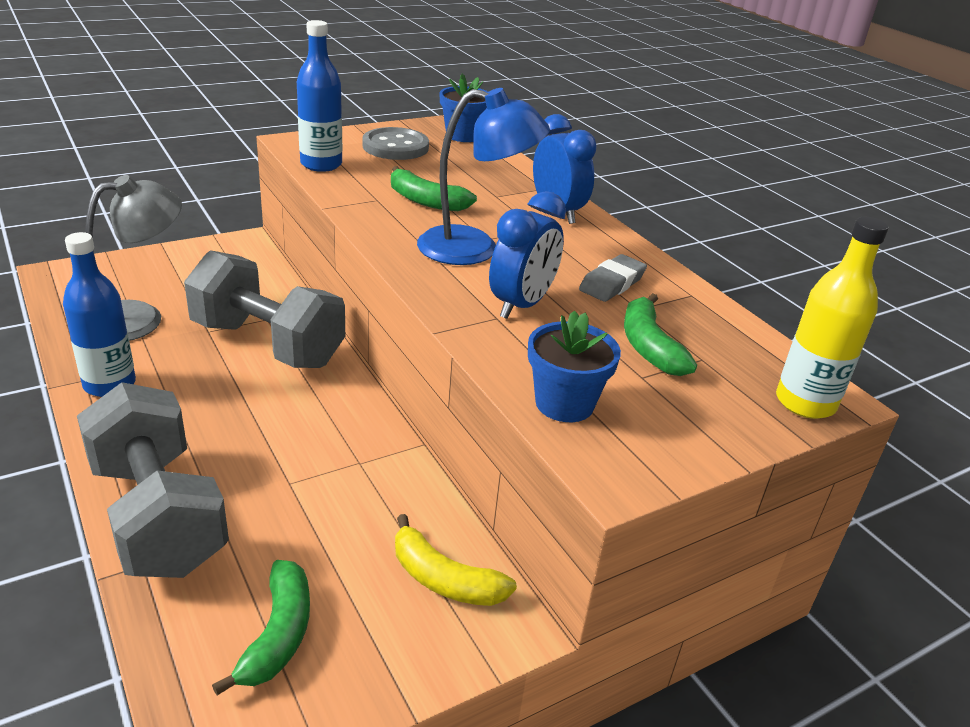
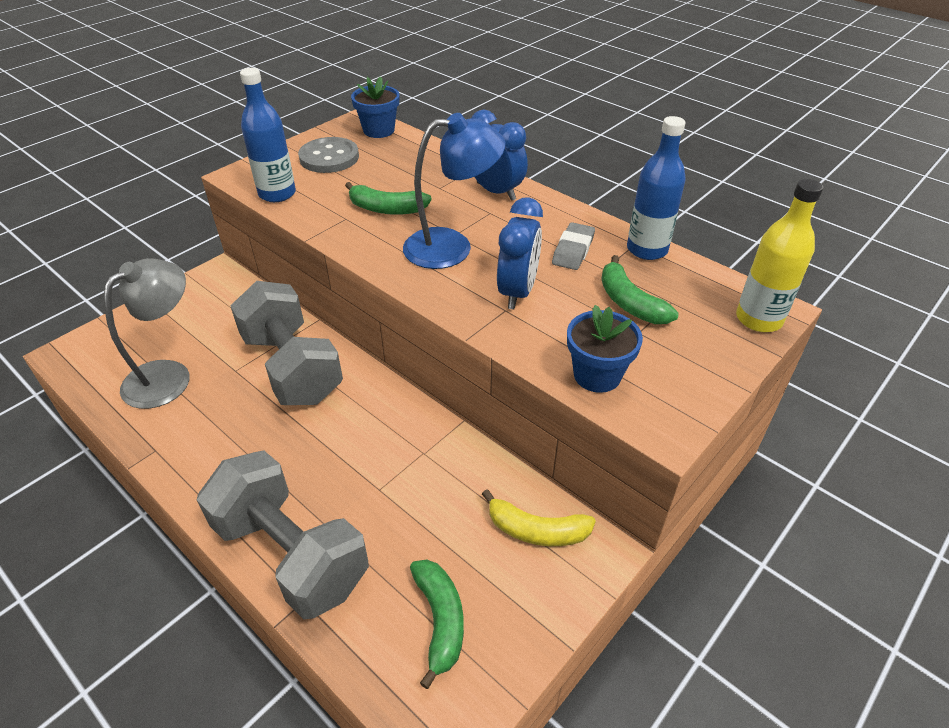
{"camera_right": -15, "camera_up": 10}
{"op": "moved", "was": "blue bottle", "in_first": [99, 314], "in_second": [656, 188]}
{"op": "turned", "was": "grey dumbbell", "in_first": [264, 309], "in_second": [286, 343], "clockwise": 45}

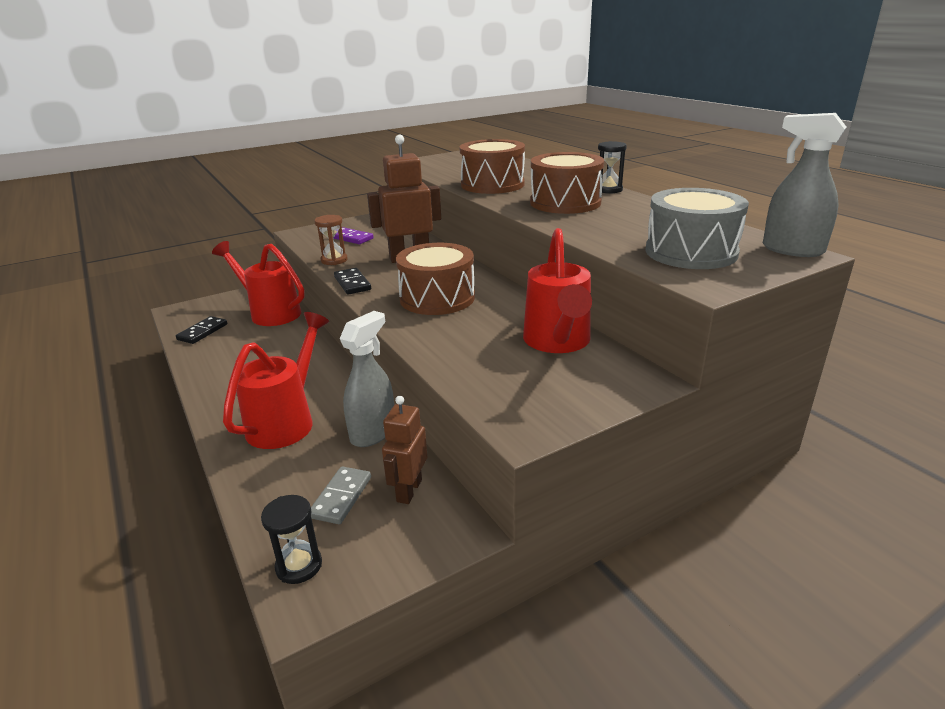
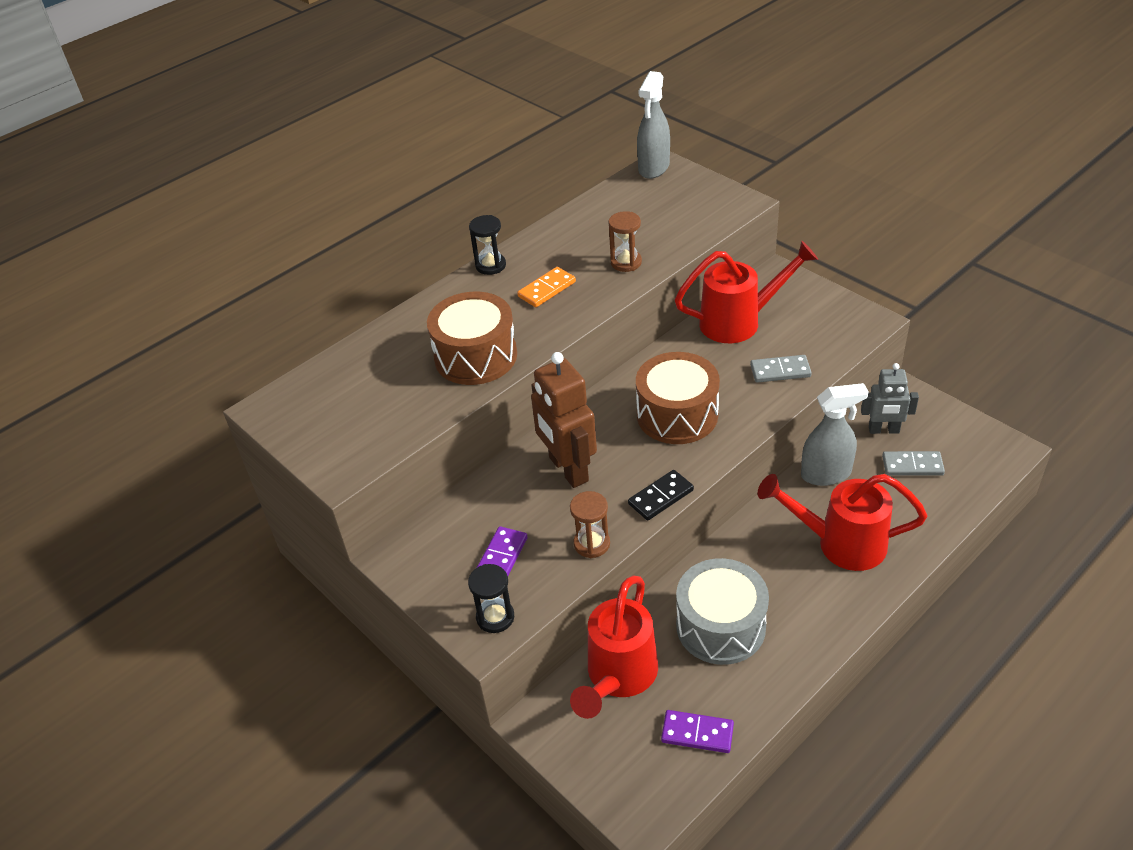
{"camera_right": -100, "camera_up": 15}
{"op": "replaced", "was": "brown drum", "now": "orange domino", "in_first": [567, 183], "in_second": [546, 287]}
{"op": "moved", "was": "grey drum", "in_first": [697, 228], "in_second": [722, 611]}
{"op": "turned", "was": "grey spray bottle", "in_first": [367, 379], "in_second": [835, 434], "clockwise": 150}
{"op": "recoloured", "was": "black domino", "now": "purple domino", "in_first": [201, 330], "in_second": [697, 731]}
{"op": "recoloured", "was": "brown robot", "now": "grey robot", "in_first": [405, 450], "in_second": [890, 398]}
{"op": "moved", "was": "black hourglass", "in_first": [291, 539], "in_second": [491, 598]}
{"op": "added", "now": "brown hourglass", "in_second": [625, 241]}
{"op": "added", "now": "grey domino", "in_second": [781, 369]}

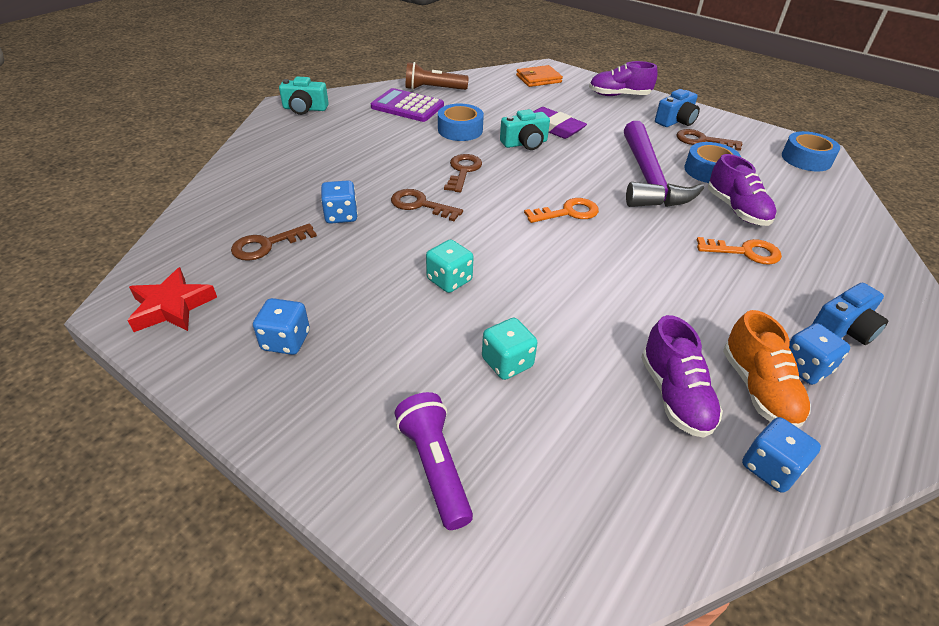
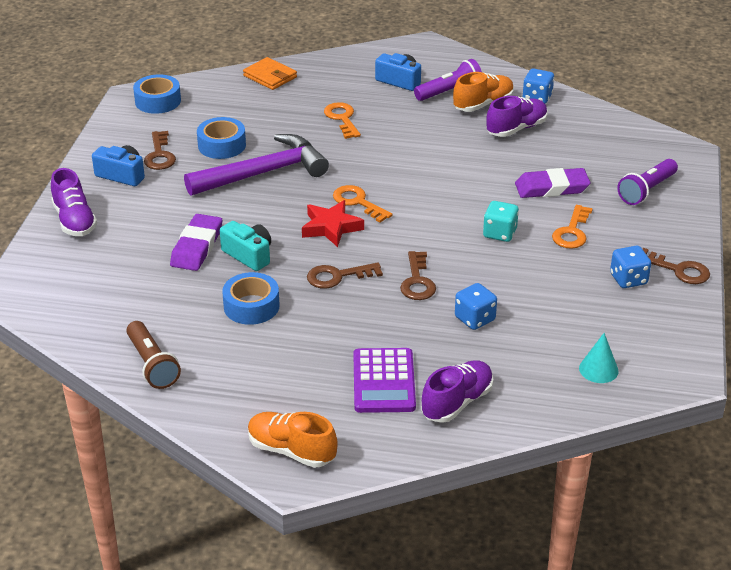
{"camera_right": -115, "camera_up": -5}
{"op": "moved", "was": "orange wallet", "in_first": [539, 76], "in_second": [270, 73]}
{"op": "replaced", "was": "turquoise camera", "now": "orange shoe", "in_first": [304, 96], "in_second": [293, 440]}
{"op": "moved", "was": "purple calculator", "in_first": [407, 105], "in_second": [384, 380]}
{"op": "moved", "was": "purple shoe", "in_first": [742, 190], "in_second": [457, 391]}
{"op": "moved", "was": "brown key", "in_first": [274, 242], "in_second": [676, 266]}
{"op": "moved", "was": "red star", "in_first": [172, 299], "in_second": [333, 223]}
{"op": "replaced", "was": "turquoise dice", "now": "purple eraser", "in_first": [510, 349], "in_second": [552, 183]}
{"op": "replaced", "was": "blue dice", "now": "purple flashlight", "in_first": [819, 354], "in_second": [448, 80]}
{"op": "added", "now": "orange key", "in_second": [572, 227]}
{"op": "added", "now": "turquoise cone", "in_second": [599, 358]}

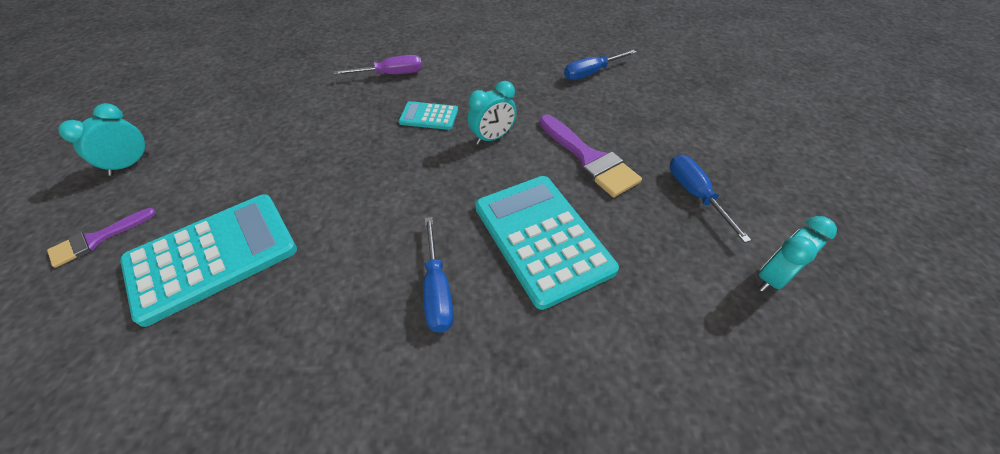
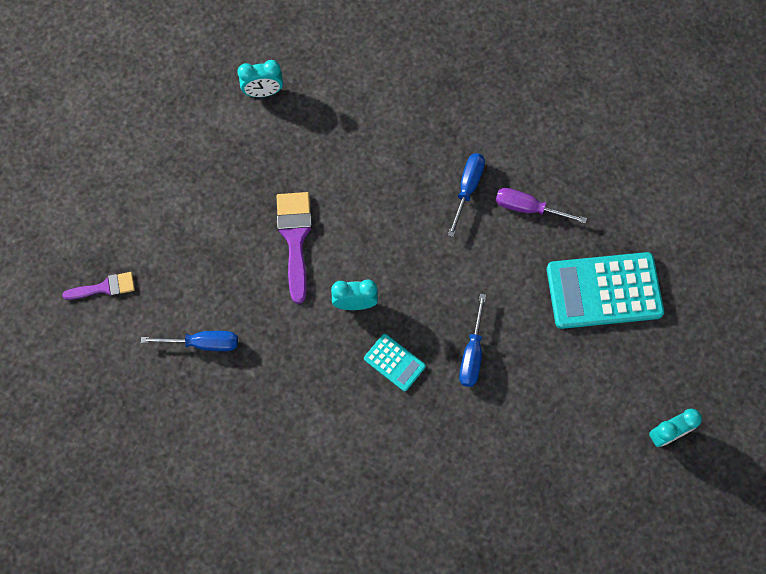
{"camera_right": -150, "camera_up": 20}
{"op": "moved", "was": "purple screwdriver", "in_first": [377, 65], "in_second": [541, 206]}
{"op": "moved", "was": "blue screwdriver", "in_first": [710, 198], "in_second": [472, 340]}
{"op": "removed", "was": "turquoise calculator", "in_first": [547, 243]}
{"op": "moved", "was": "purple brush", "in_first": [101, 238], "in_second": [98, 286]}

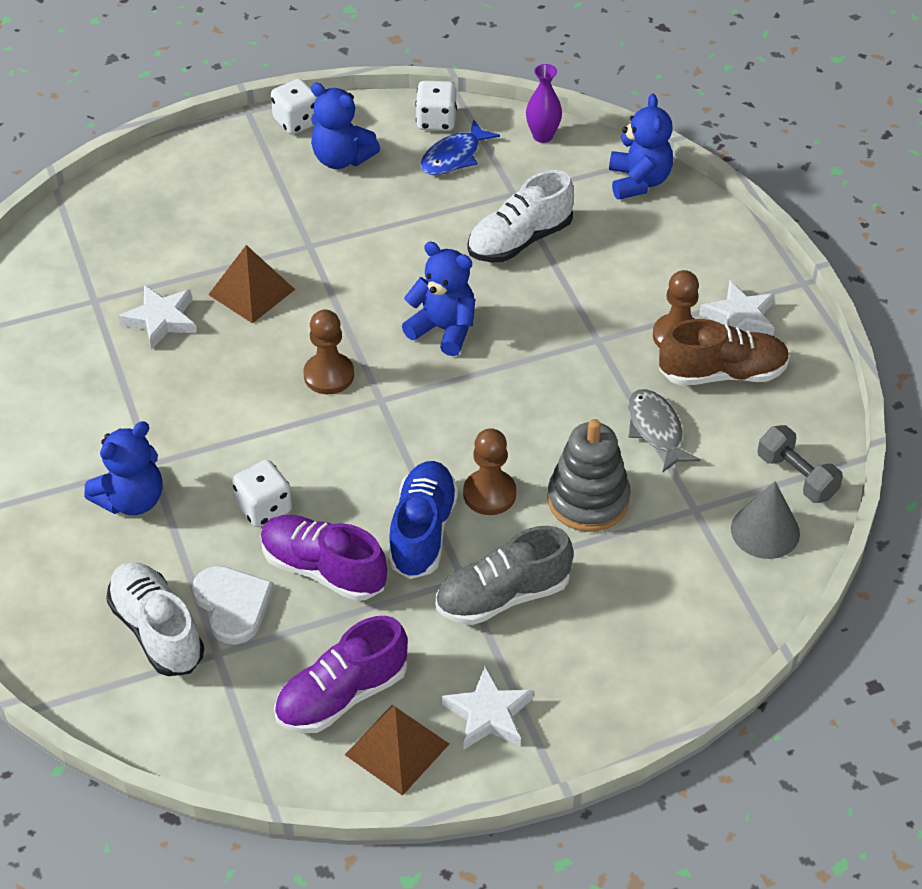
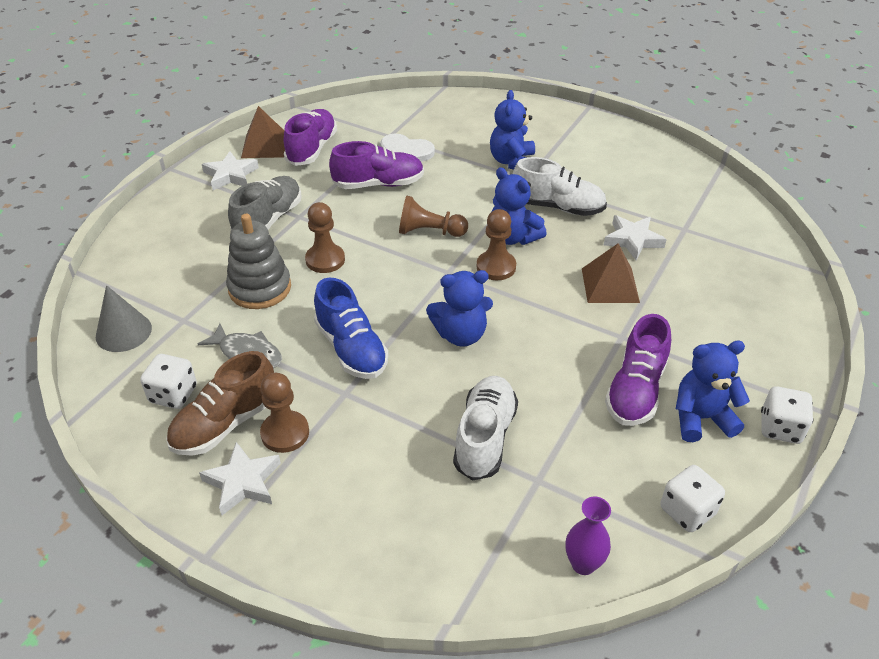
{"camera_right": 140, "camera_up": -5}
{"op": "moved", "was": "blue teddy bear", "in_first": [641, 147], "in_second": [519, 206]}
{"op": "removed", "was": "blue fish", "in_first": [460, 147]}
{"op": "removed", "was": "grey dumbbell", "in_first": [800, 464]}
{"op": "moved", "was": "white dice", "in_first": [262, 493], "in_second": [168, 381]}
{"op": "moved", "was": "blue shoe", "in_first": [423, 520], "in_second": [351, 328]}
{"op": "moved", "was": "white shoe", "in_first": [155, 619], "in_second": [560, 186]}
{"op": "added", "now": "brown pawn", "in_second": [433, 216]}
{"op": "added", "now": "purple shoe", "in_second": [638, 370]}

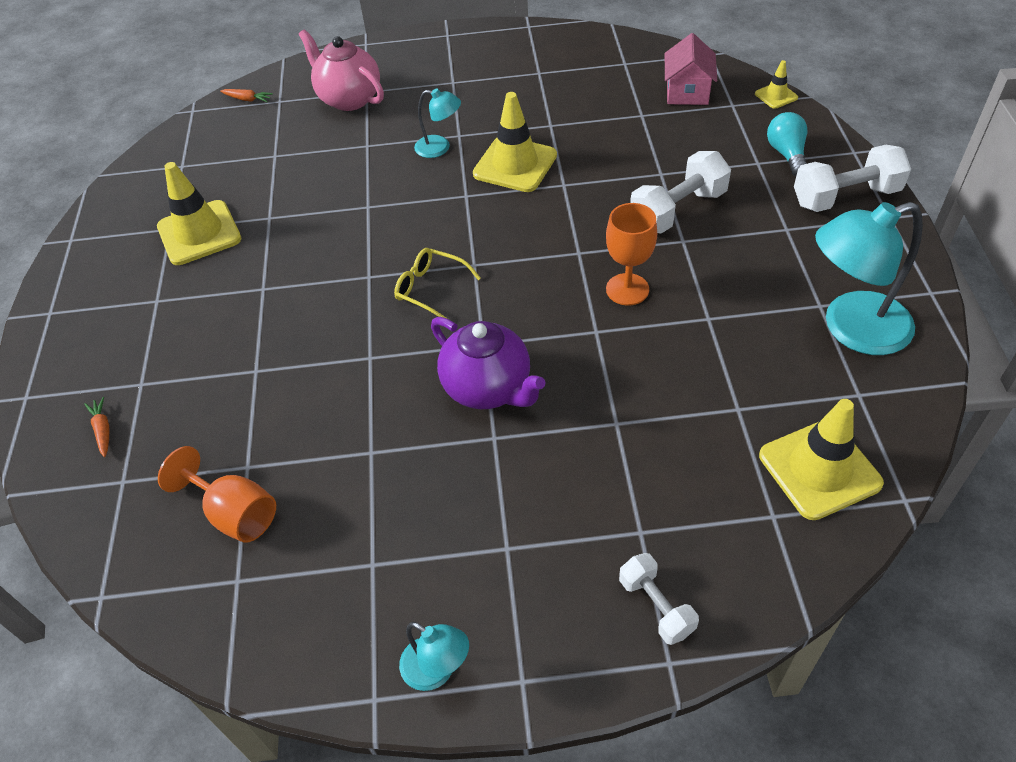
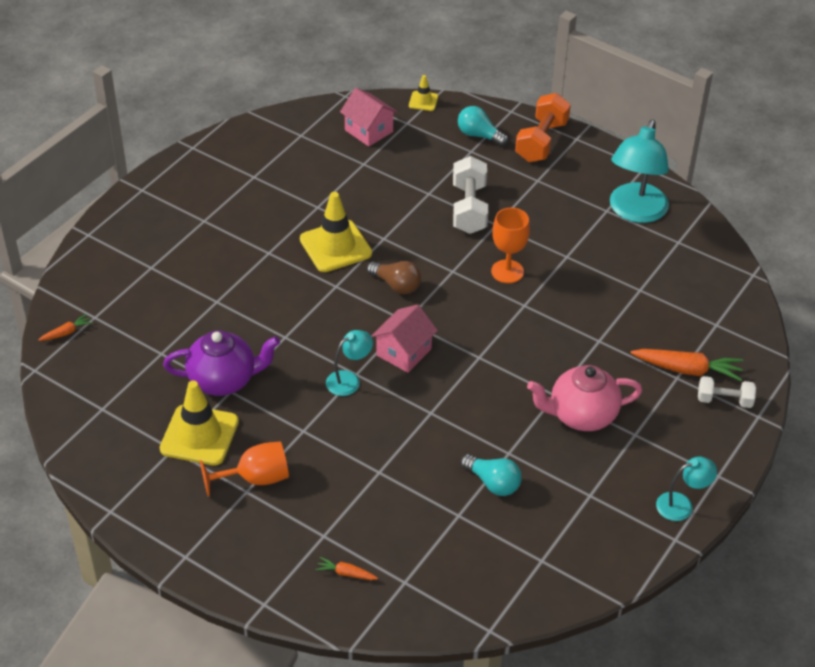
{"camera_right": -55, "camera_up": -5}
{"op": "moved", "was": "pink teapot", "in_first": [341, 70], "in_second": [584, 398]}
{"op": "moved", "was": "turquoise lamp", "in_first": [437, 123], "in_second": [349, 363]}
{"op": "recoloured", "was": "white dumbbell", "now": "orange dumbbell", "in_first": [852, 178], "in_second": [543, 127]}
{"op": "replaced", "was": "yellow glasses", "now": "pink house", "in_first": [437, 283], "in_second": [404, 339]}
{"op": "moved", "was": "purple teapot", "in_first": [488, 363], "in_second": [221, 363]}
{"op": "removed", "was": "yellow traffic cone", "in_first": [821, 459]}
{"op": "moved", "was": "orange goblet", "in_first": [217, 494], "in_second": [244, 469]}
{"op": "added", "now": "brown light bulb", "in_second": [394, 277]}
{"op": "added", "now": "orange carrot", "in_second": [687, 365]}
{"op": "added", "now": "turquoise light bulb", "in_second": [491, 475]}

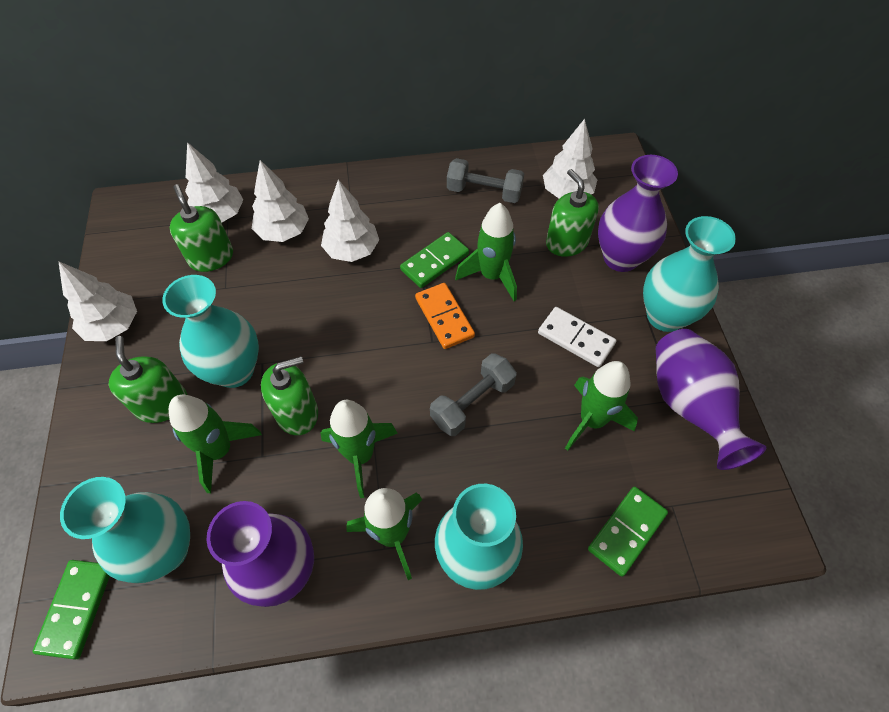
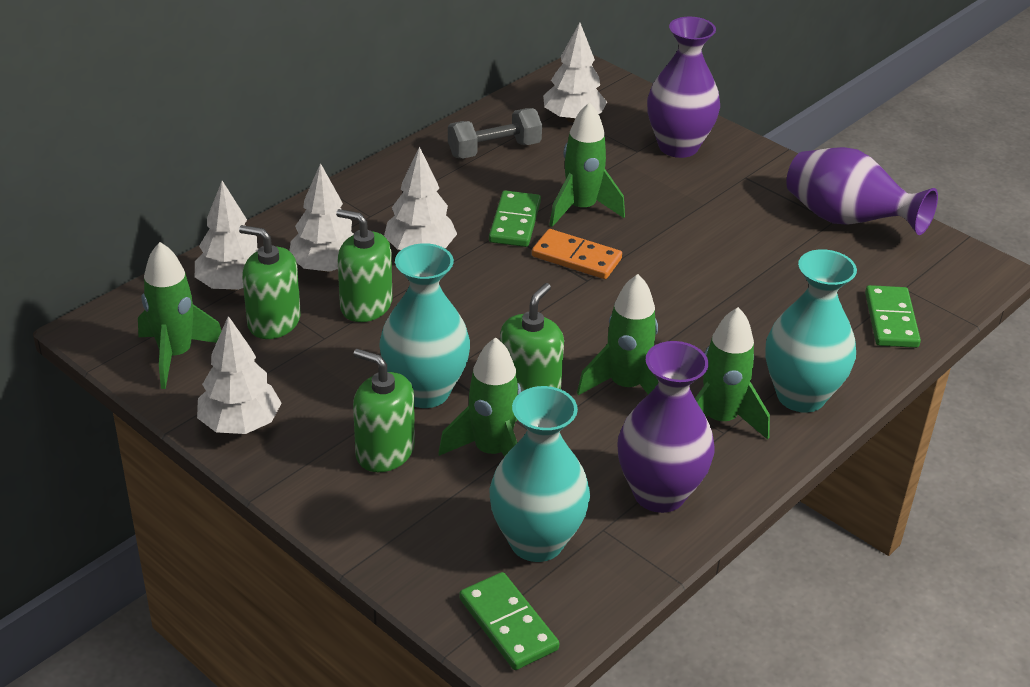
{"camera_right": -40, "camera_up": -20}
{"op": "moved", "was": "green soap dispenser", "in_first": [572, 213], "in_second": [364, 265]}
{"op": "removed", "was": "turquoise vase", "in_first": [689, 274]}
{"op": "removed", "was": "white domino", "in_first": [577, 337]}
{"op": "removed", "was": "grey dumbbell", "in_first": [473, 394]}
{"op": "moved", "was": "green rocket", "in_first": [601, 406], "in_second": [179, 315]}

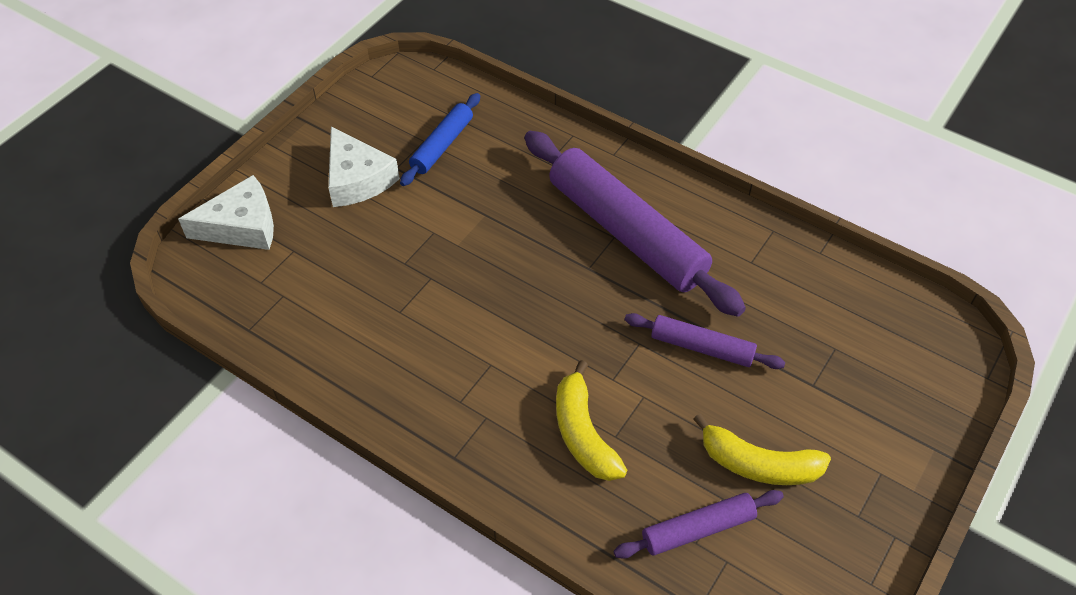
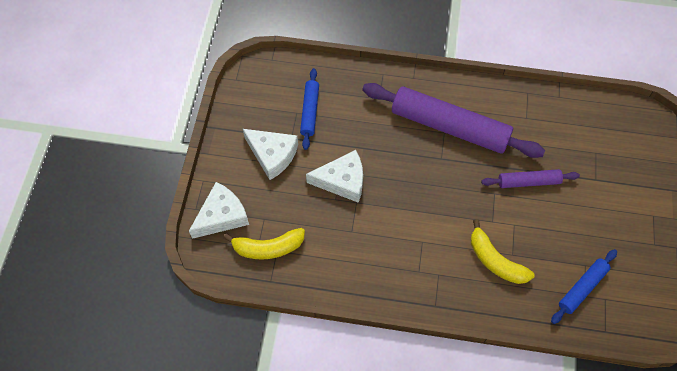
{"camera_right": -25, "camera_up": 10}
{"op": "moved", "was": "yellow banana", "in_first": [762, 449], "in_second": [264, 243]}
{"op": "recoloured", "was": "purple rolling pin", "now": "blue rolling pin", "in_first": [698, 524], "in_second": [584, 286]}
{"op": "added", "now": "white cheese", "in_second": [334, 176]}

